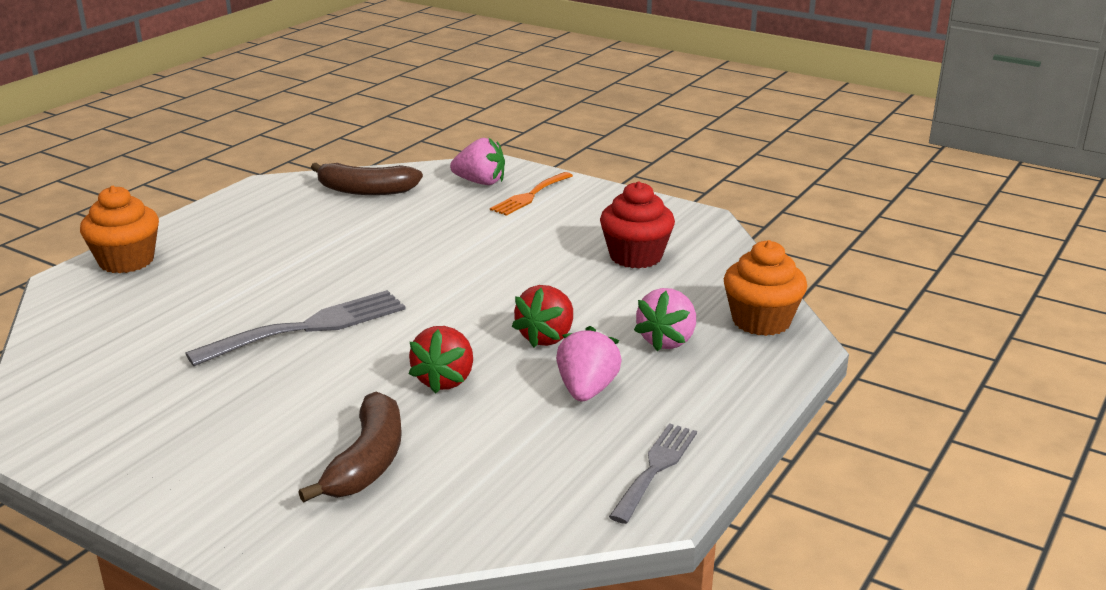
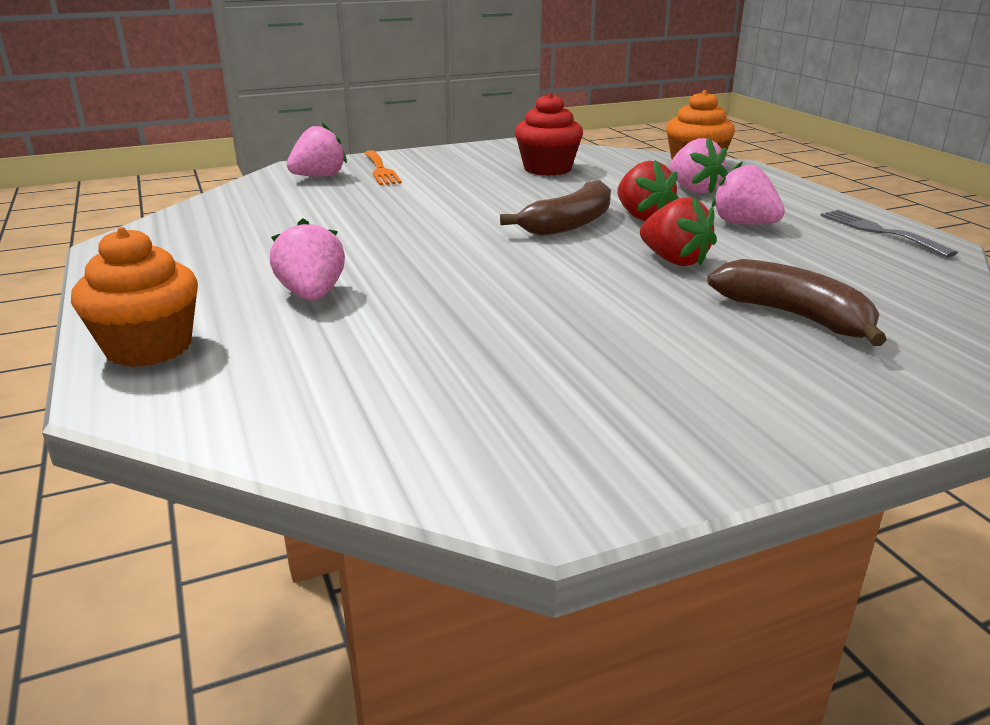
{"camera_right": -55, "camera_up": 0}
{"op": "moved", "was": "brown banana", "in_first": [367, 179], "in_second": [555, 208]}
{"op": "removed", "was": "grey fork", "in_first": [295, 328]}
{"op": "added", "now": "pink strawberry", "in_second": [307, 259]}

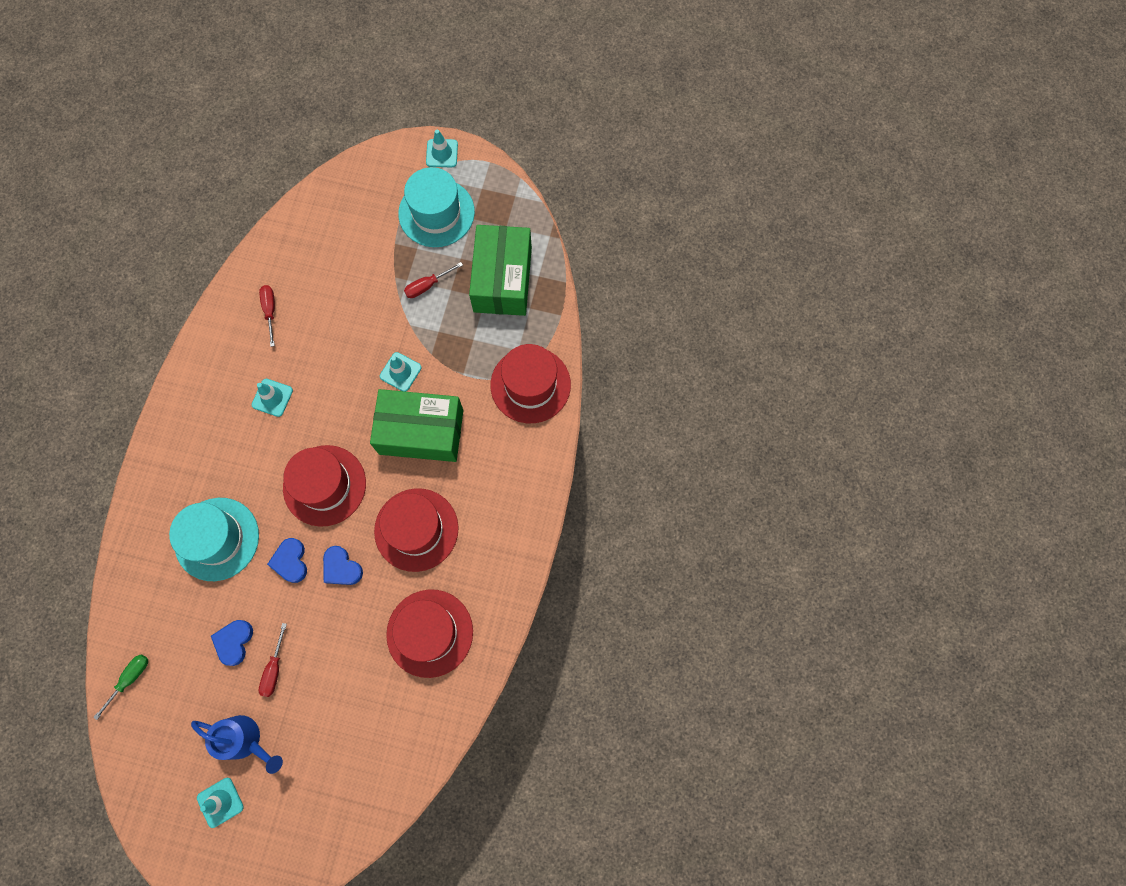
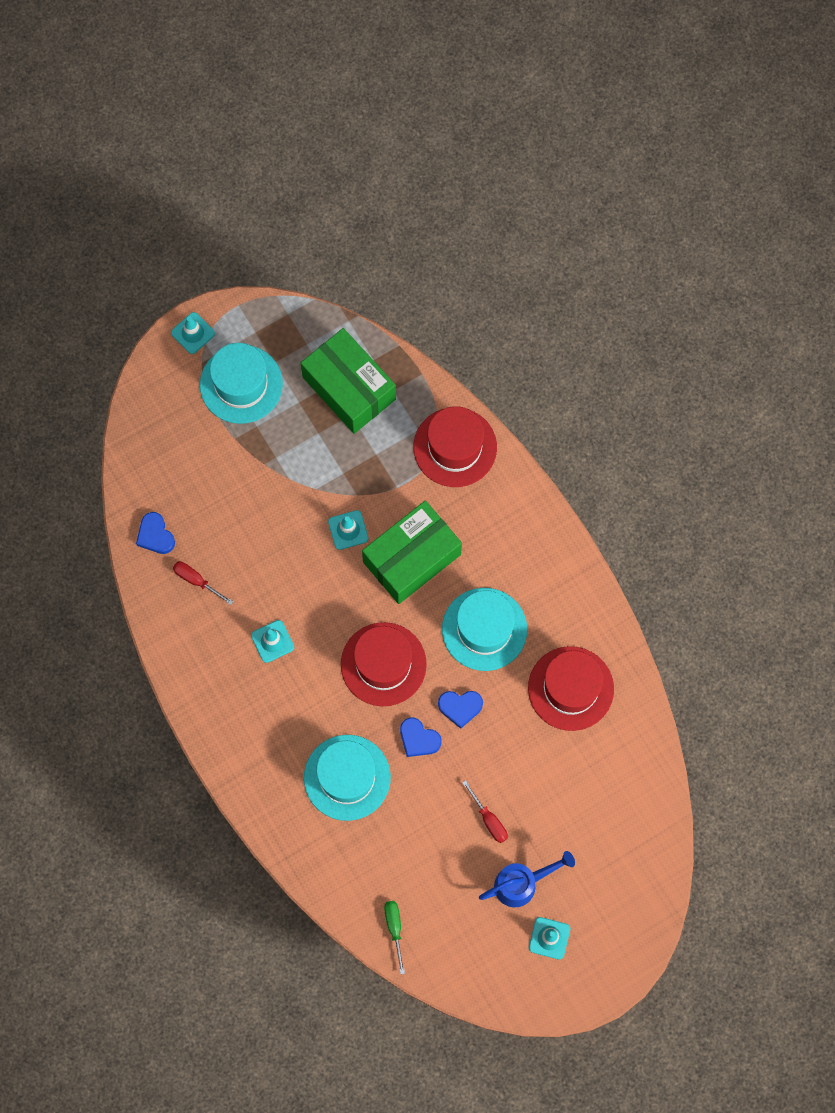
{"camera_right": -45, "camera_up": 0}
{"op": "removed", "was": "red screwdriver", "in_first": [433, 280]}
{"op": "recoloured", "was": "red hat", "now": "turquoise hat", "in_first": [416, 530], "in_second": [484, 629]}
{"op": "moved", "was": "blue heart", "in_first": [232, 643], "in_second": [155, 533]}

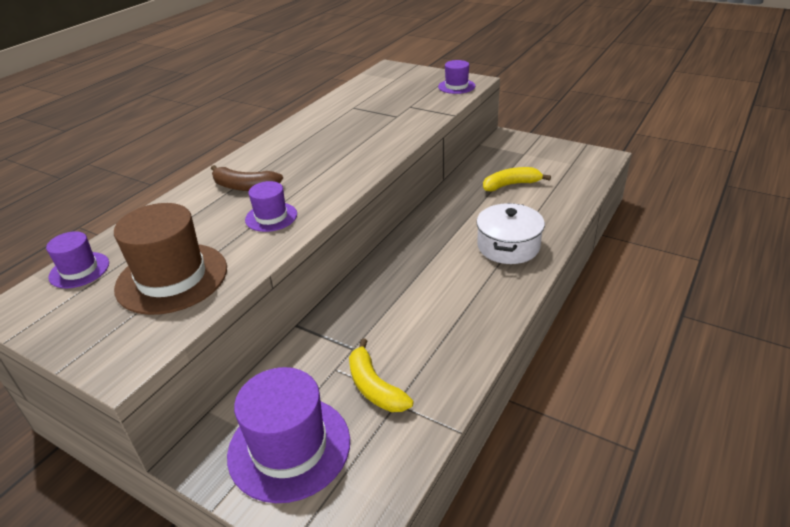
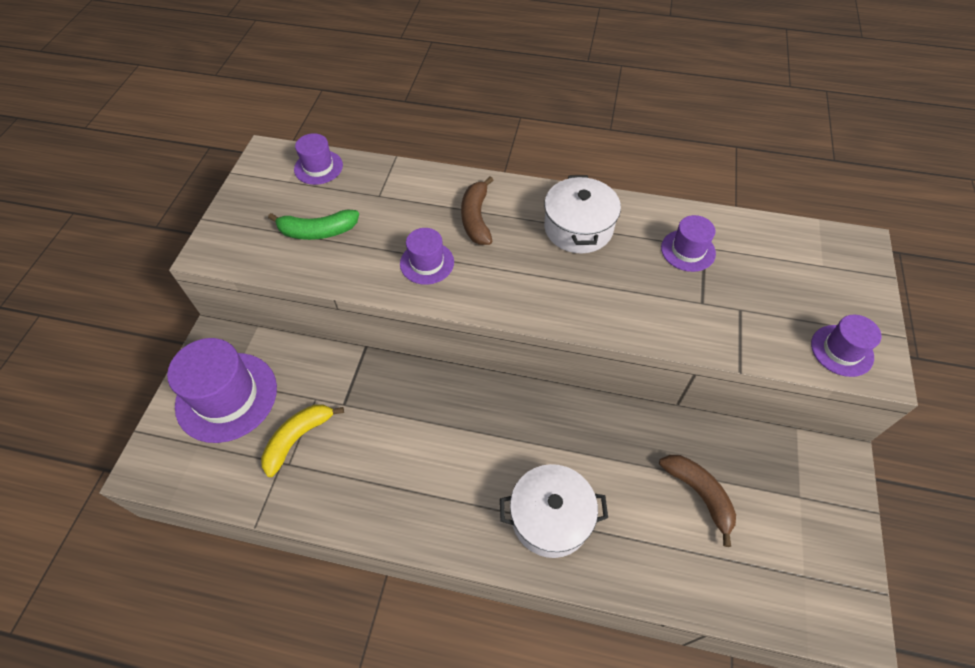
{"camera_right": 70, "camera_up": 20}
{"op": "recoloured", "was": "yellow banana", "now": "brown banana", "in_first": [517, 179], "in_second": [697, 501]}
{"op": "replaced", "was": "brown hat", "now": "green banana", "in_first": [170, 259], "in_second": [313, 225]}
{"op": "added", "now": "white pot", "in_second": [582, 214]}
{"op": "added", "now": "purple hat", "in_second": [688, 243]}

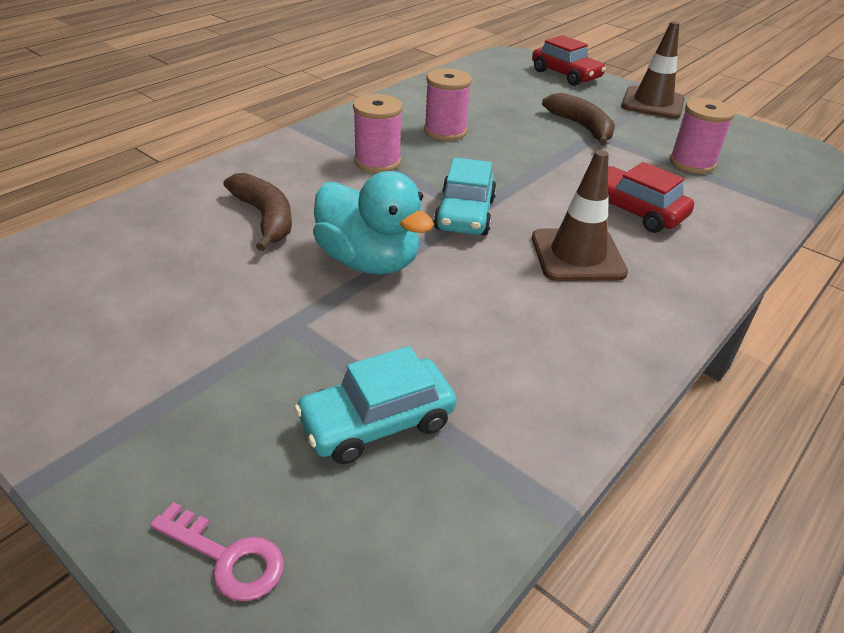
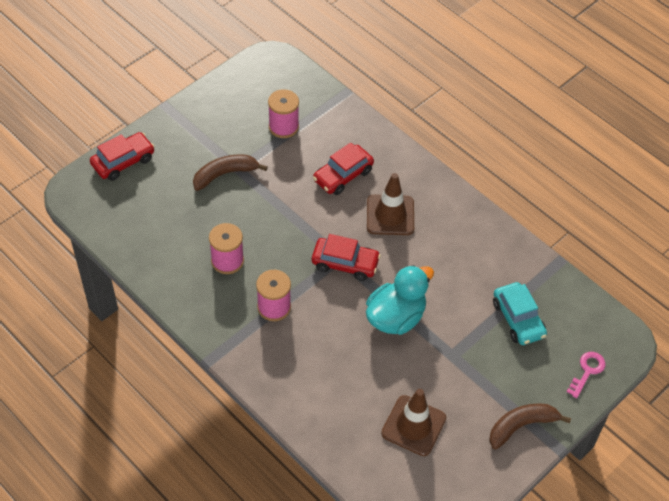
{"camera_right": -85, "camera_up": 15}
{"op": "moved", "was": "brown traffic cone", "in_first": [653, 70], "in_second": [413, 422]}
{"op": "recoloured", "was": "turquoise car", "now": "red car", "in_first": [465, 196], "in_second": [346, 257]}
{"op": "moved", "was": "brown banana", "in_first": [257, 212], "in_second": [530, 426]}

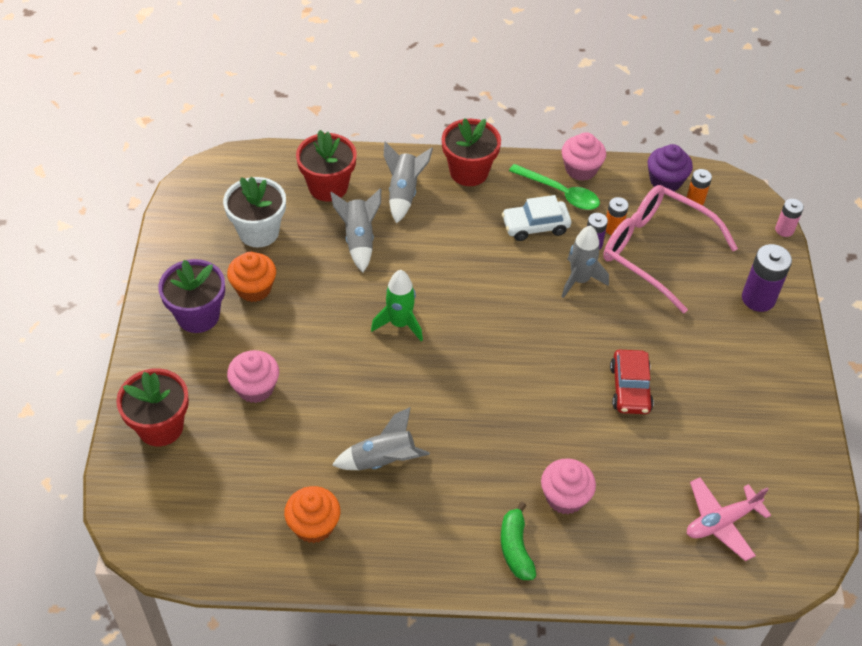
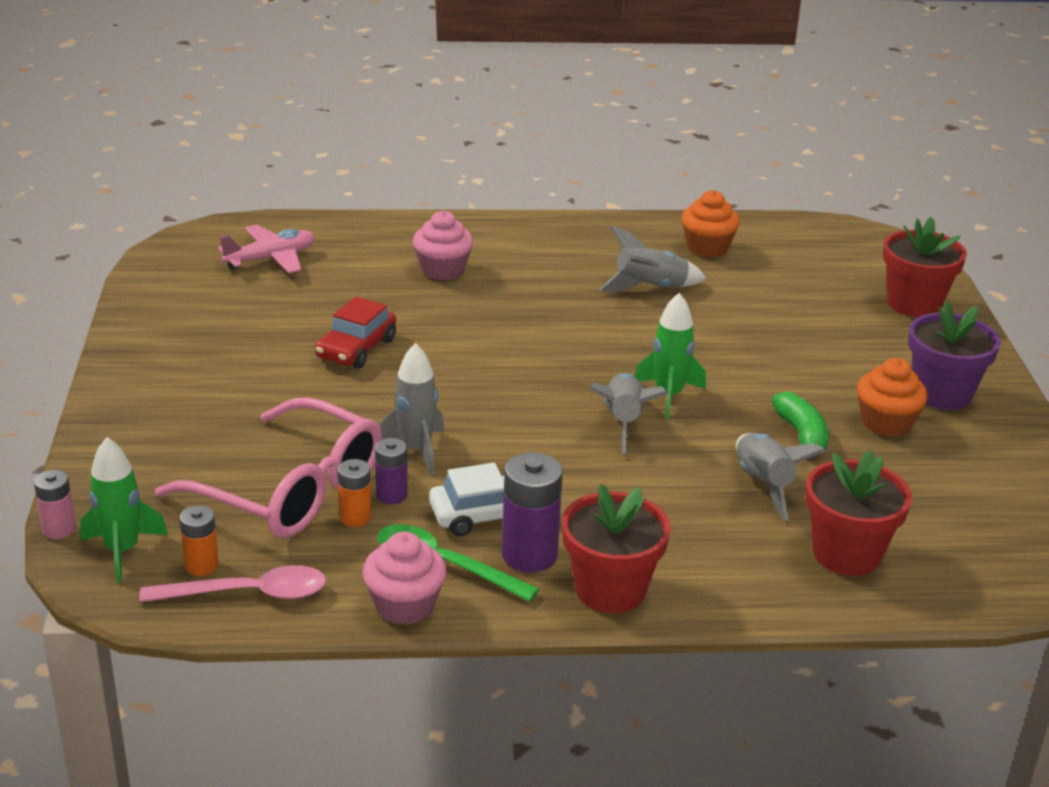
{"camera_right": 175, "camera_up": -20}
{"op": "moved", "was": "grey rocket", "in_first": [408, 183], "in_second": [628, 413]}
{"op": "replaced", "was": "purple cupcake", "now": "pink spoon", "in_first": [670, 168], "in_second": [232, 583]}
{"op": "removed", "was": "white flower pot", "in_first": [254, 212]}
{"op": "moved", "was": "purple battery", "in_first": [767, 278], "in_second": [532, 512]}
{"op": "removed", "was": "pink cupcake", "in_first": [253, 376]}
{"op": "turned", "was": "red car", "in_first": [632, 382], "in_second": [355, 333], "clockwise": -150}
{"op": "moved", "was": "green banana", "in_first": [518, 541], "in_second": [800, 426]}
{"op": "added", "now": "green rocket", "in_second": [124, 510]}

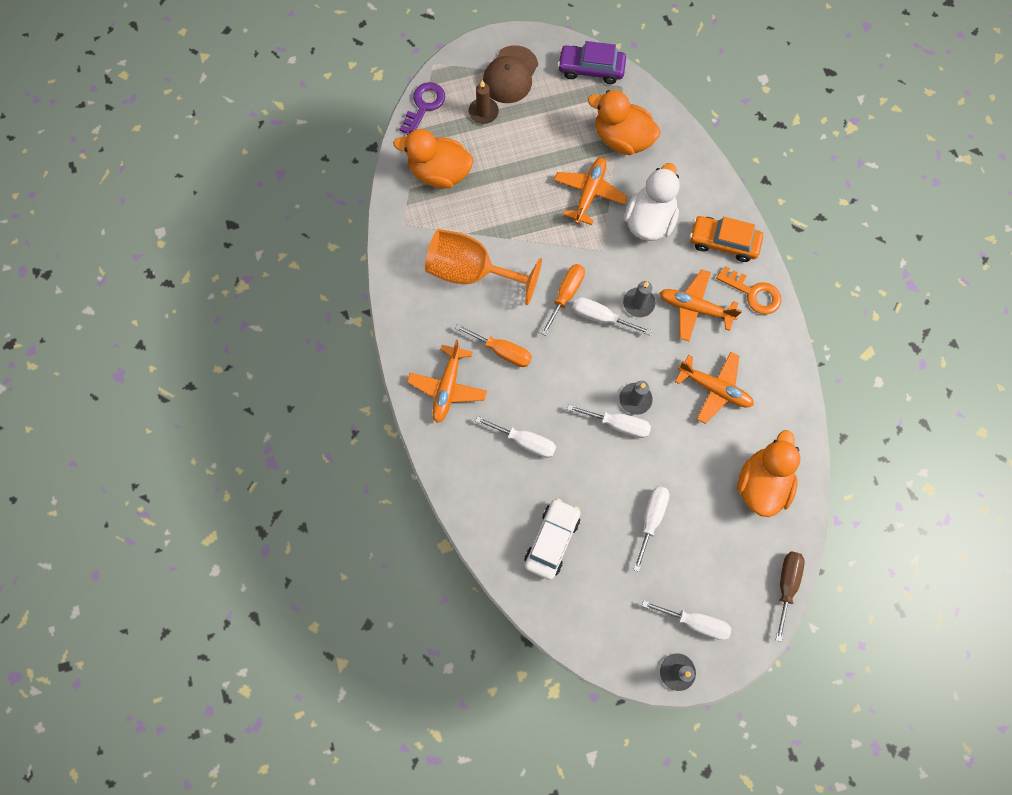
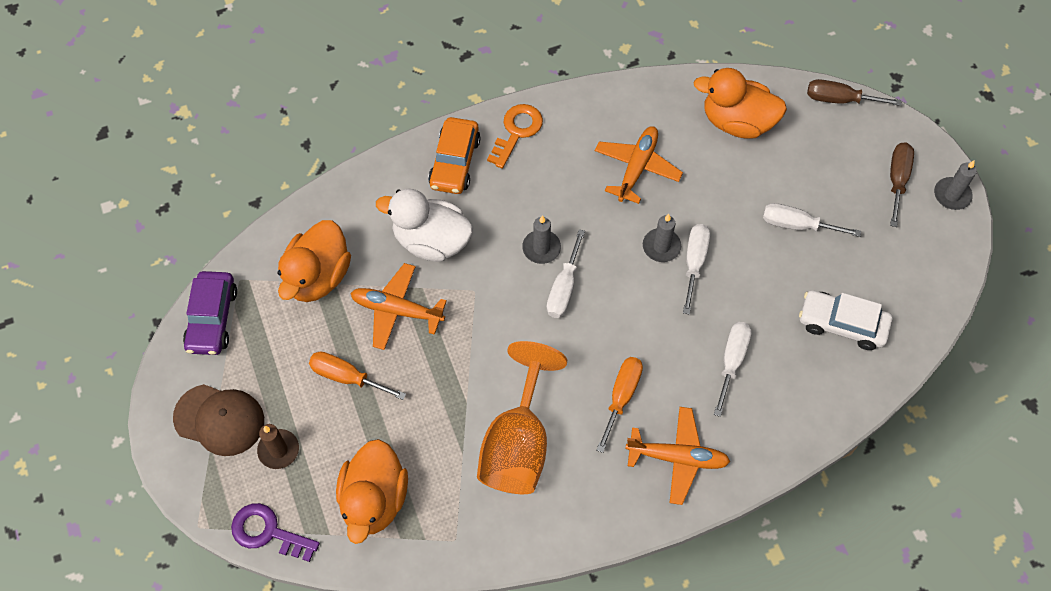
{"camera_right": -95, "camera_up": -10}
{"op": "moved", "was": "orange screwdriver", "in_first": [563, 300], "in_second": [357, 375]}
{"op": "removed", "was": "orange plane", "in_first": [701, 305]}
{"op": "recoloured", "was": "white screwdriver", "now": "brown screwdriver", "in_first": [686, 620], "in_second": [902, 184]}

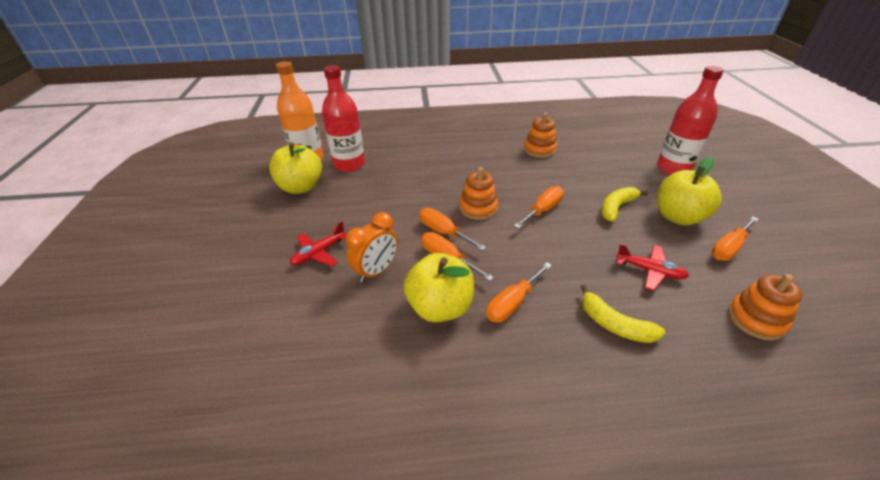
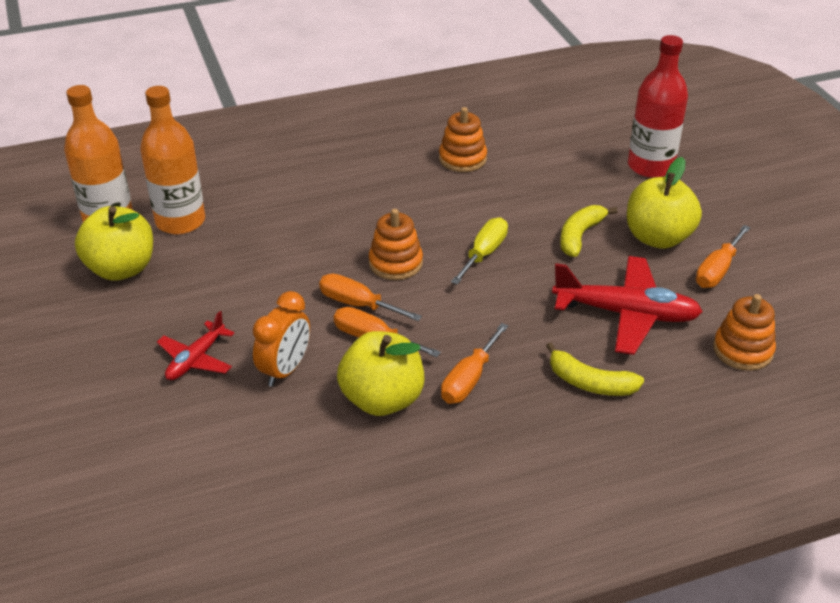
{"camera_right": -15, "camera_up": 0}
{"op": "recoloured", "was": "red bottle", "now": "orange bottle", "in_first": [343, 118], "in_second": [172, 160]}
{"op": "recoloured", "was": "orange screwdriver", "now": "yellow screwdriver", "in_first": [539, 207], "in_second": [479, 251]}
{"op": "resized", "was": "red plane", "in_first": [652, 267], "in_second": [627, 305], "ratio": 1.75}

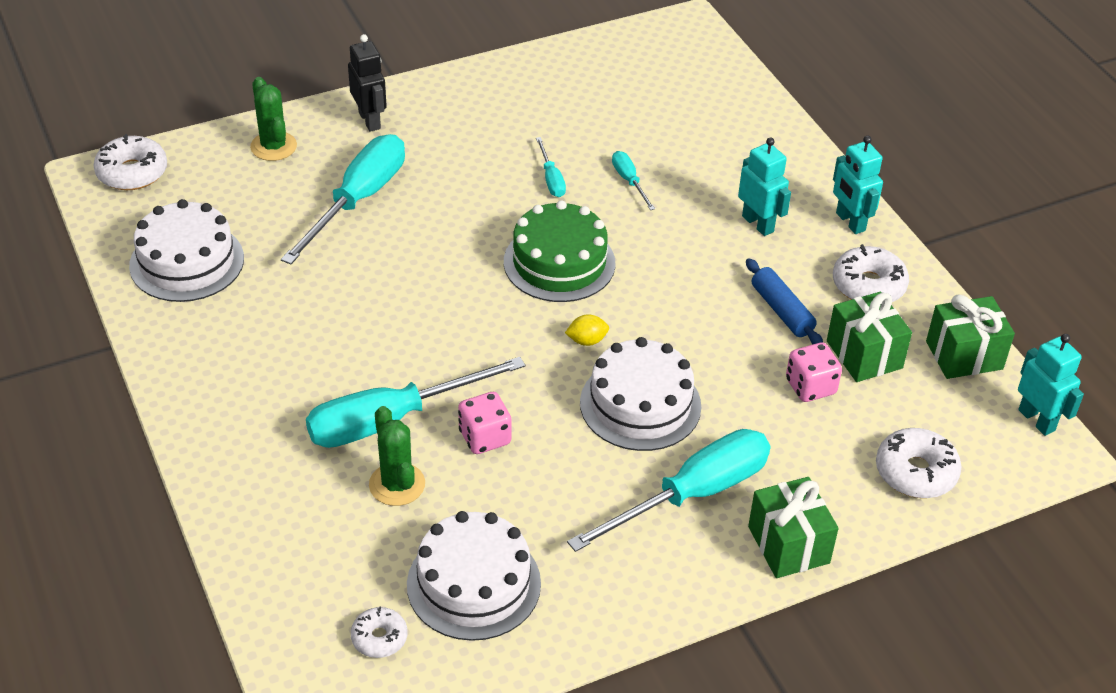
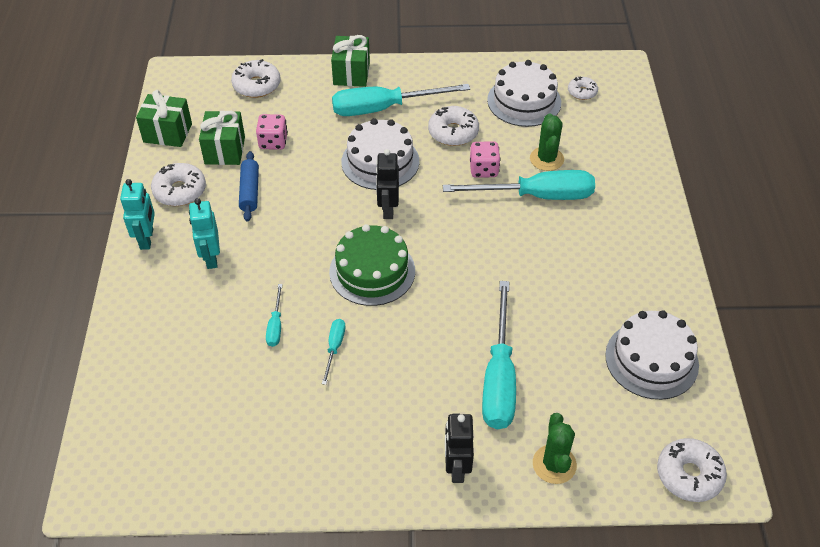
{"camera_right": -155, "camera_up": 5}
{"op": "turned", "was": "turquoise screwdriver", "in_first": [343, 199], "in_second": [499, 355], "clockwise": -45}
{"op": "replaced", "was": "yellow lemon", "now": "black robot", "in_first": [587, 330], "in_second": [387, 184]}
{"op": "removed", "was": "turquoise robot", "in_first": [1051, 385]}
{"op": "added", "now": "white donut", "in_second": [453, 126]}

